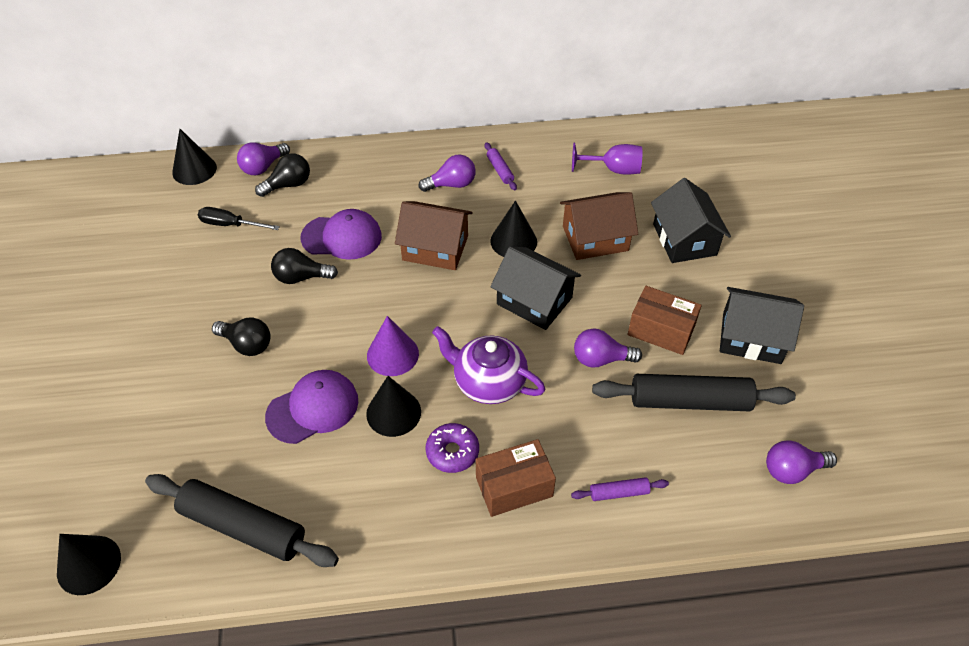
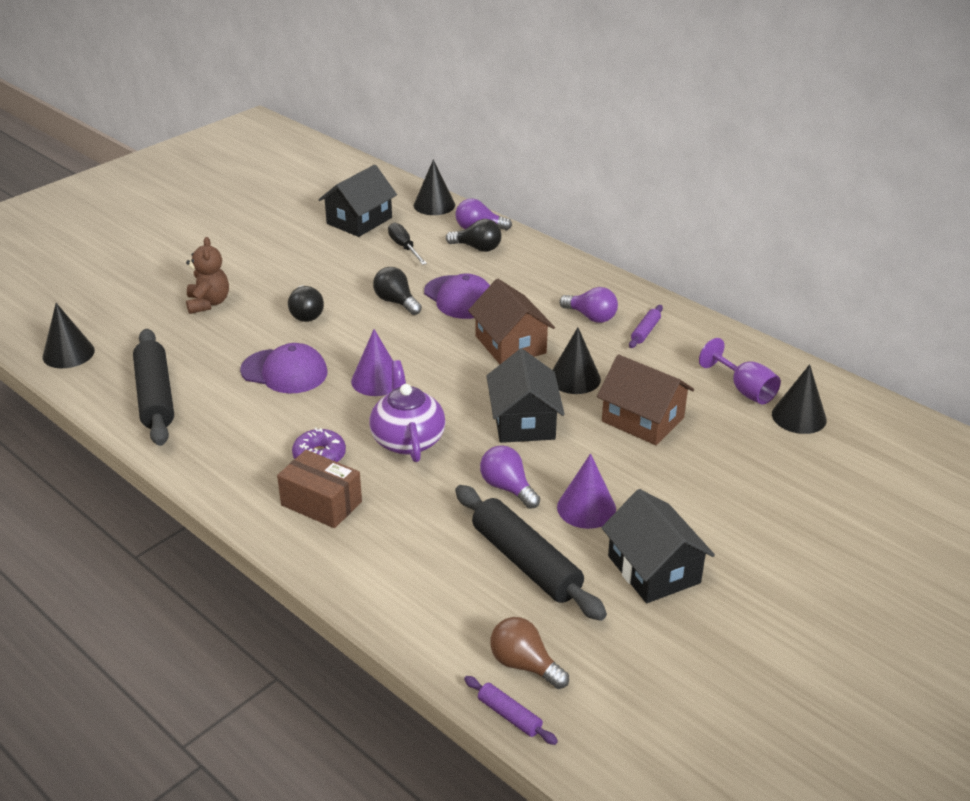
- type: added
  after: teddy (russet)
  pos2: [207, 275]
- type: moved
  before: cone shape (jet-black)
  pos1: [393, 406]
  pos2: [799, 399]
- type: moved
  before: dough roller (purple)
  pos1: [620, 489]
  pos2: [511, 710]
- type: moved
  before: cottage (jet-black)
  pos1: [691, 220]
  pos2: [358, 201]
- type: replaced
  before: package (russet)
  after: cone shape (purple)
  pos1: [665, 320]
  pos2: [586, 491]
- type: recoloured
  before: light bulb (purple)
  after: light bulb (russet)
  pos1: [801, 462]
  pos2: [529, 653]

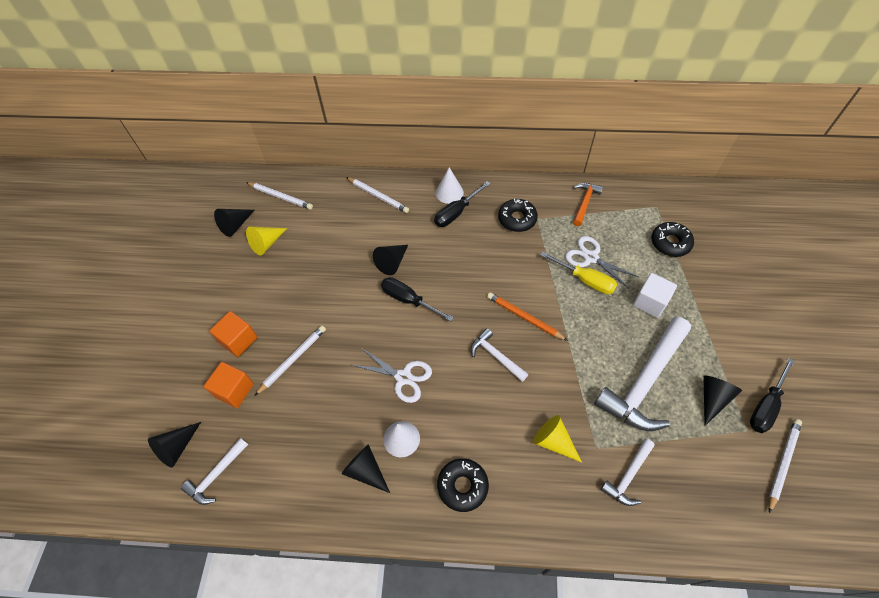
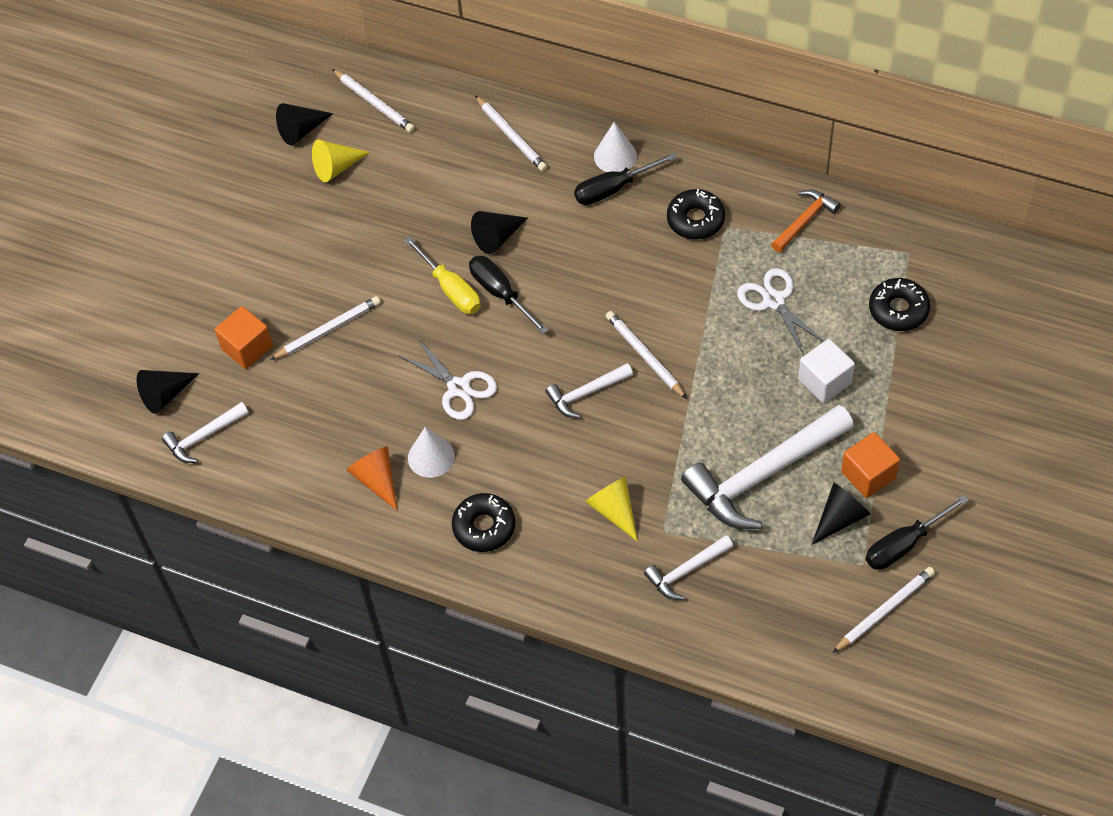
- type: moved
  before: cube (bright orange)
  pos1: [233, 334]
  pos2: [870, 465]
- type: moved
  before: hand screwdriver (yellow)
  pos1: [579, 273]
  pos2: [442, 275]
- type: recoloured
  before: cone shape (jet-black)
  after: cone shape (bright orange)
  pos1: [365, 468]
  pos2: [371, 478]
- type: recoloured
  before: pencil (bright orange)
  after: pencil (snow-white)
  pos1: [527, 316]
  pos2: [646, 355]
- type: turned
  before: carpenter's hammer (snow-white)
  pos1: [500, 355]
  pos2: [589, 390]
  turn: -90

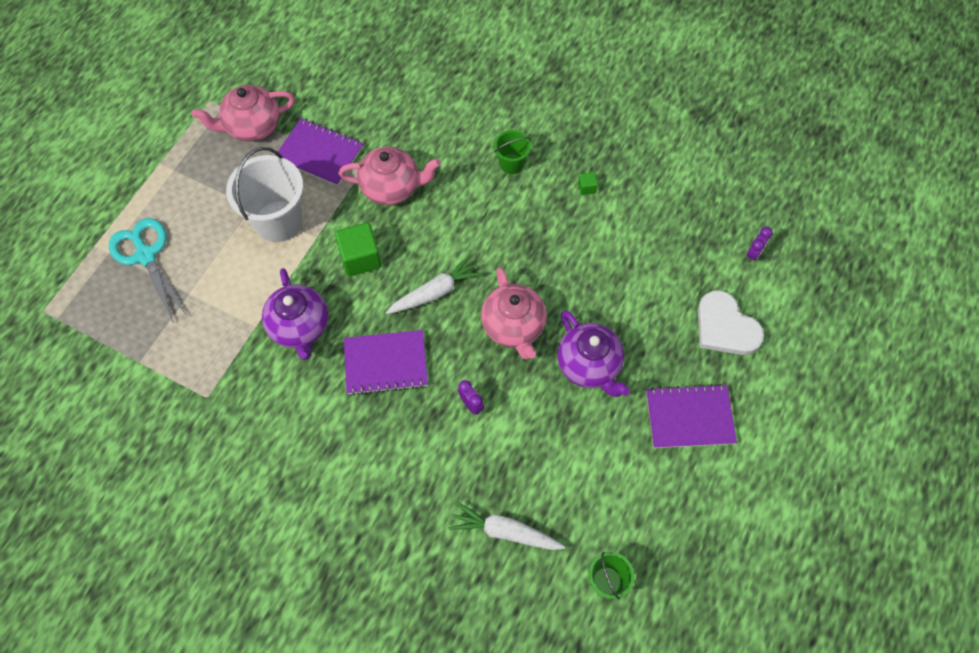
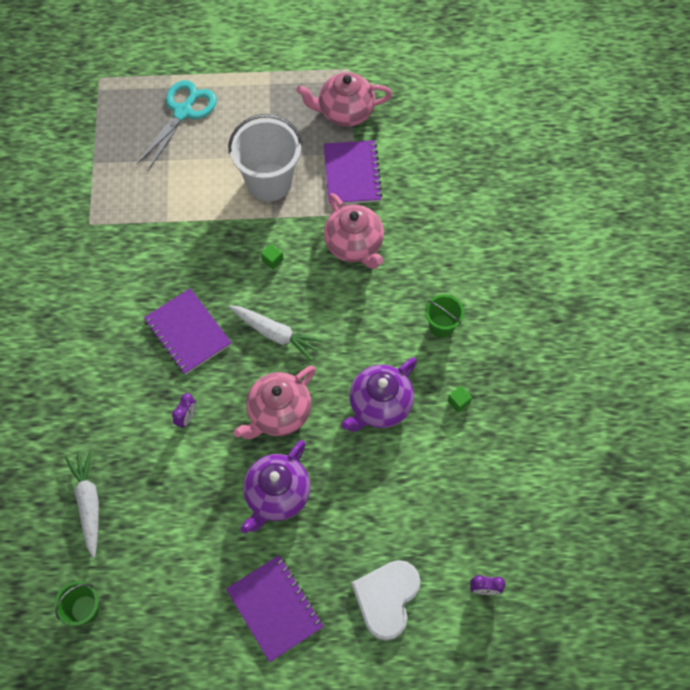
- type: moved
  before: teapot (purple)
  pos1: [295, 314]
  pos2: [379, 394]
- type: turned
  before: teapot (pink)
  pos1: [243, 113]
  pos2: [344, 100]
  turn: -45
- type: resized
  before: cube (emerald)
  pos1: [358, 249]
  pos2: [272, 256]
  scale: 0.47

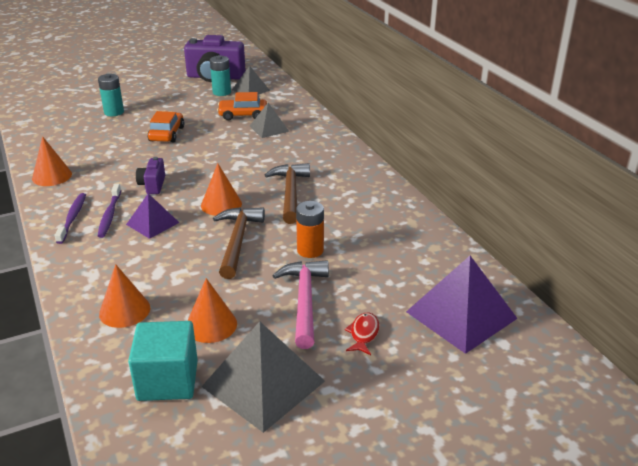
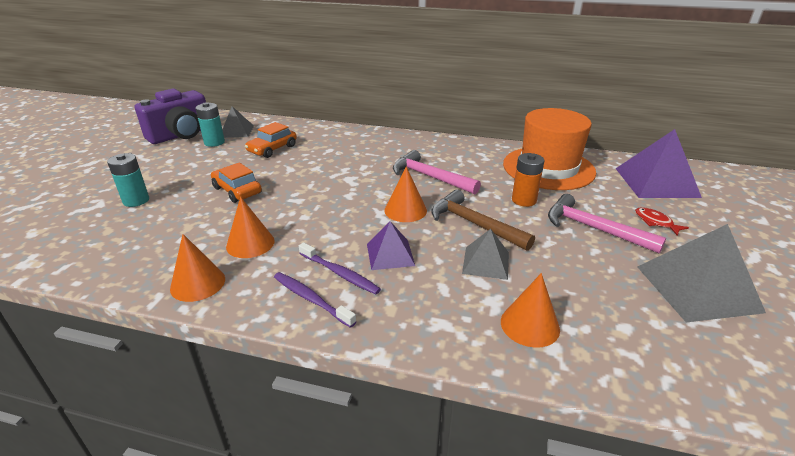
- type: removed
  before: cube (teal)
  pos1: [163, 361]
- type: removed
  before: photo camera (purple)
  pos1: [150, 175]
- type: added
  after: tall hat (bright orange)
  pos2: [549, 149]
- type: moved
  before: cone shape (bright orange)
  pos1: [212, 310]
  pos2: [250, 227]
- type: moved
  before: pyramid (ash-grey)
  pos1: [270, 120]
  pos2: [485, 254]
- type: recoloured
  before: carpenter's hammer (russet)
  after: carpenter's hammer (pink)
  pos1: [287, 193]
  pos2: [437, 172]

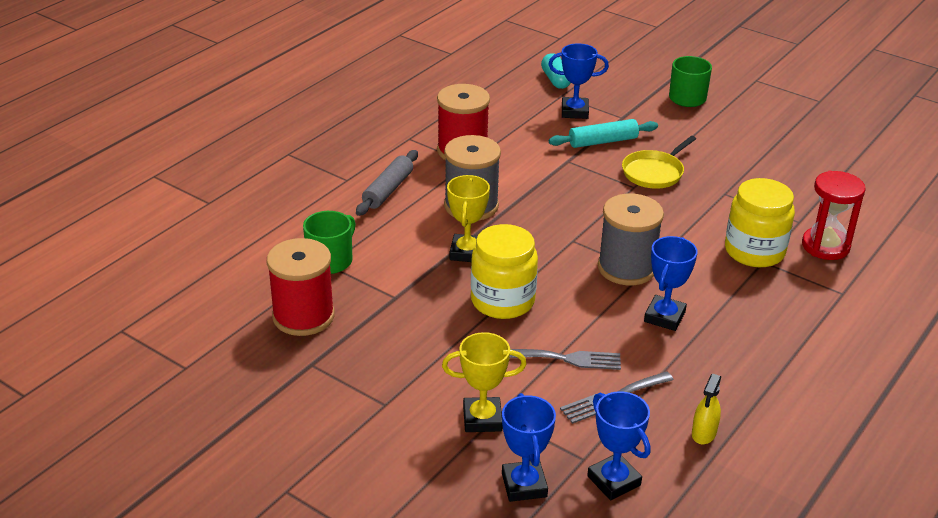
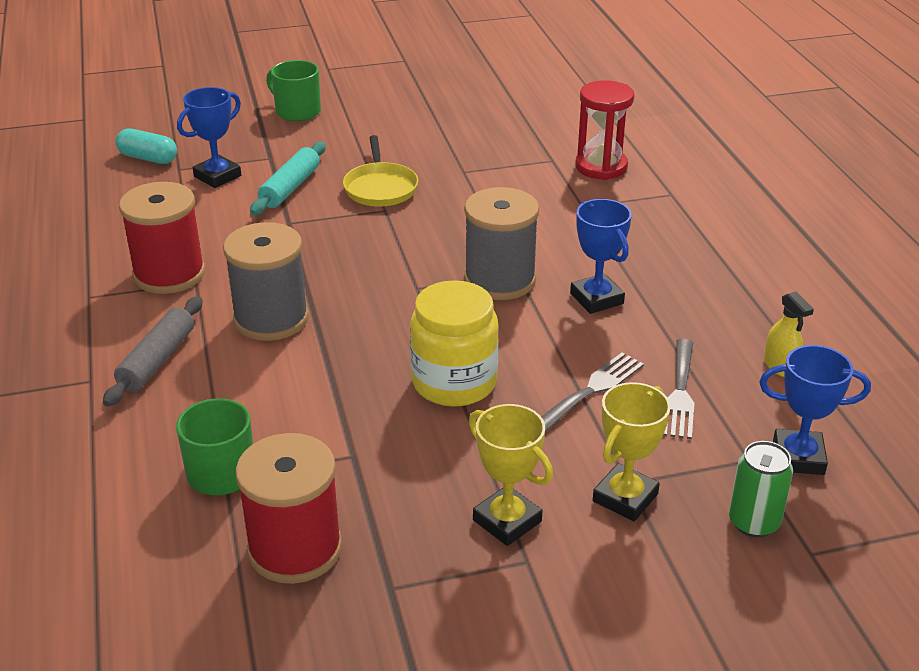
- type: removed
  before: jar (yellow)
  pos1: [760, 222]
- type: moved
  before: prize cup (yellow)
  pos1: [468, 218]
  pos2: [511, 475]
- type: replaced
  before: prize cup (blue)
  after: soda can (emerald)
  pos1: [529, 447]
  pos2: [761, 489]
- type: turned
  before: dough roller (ash-grey)
  pos1: [387, 183]
  pos2: [153, 351]
  turn: 45

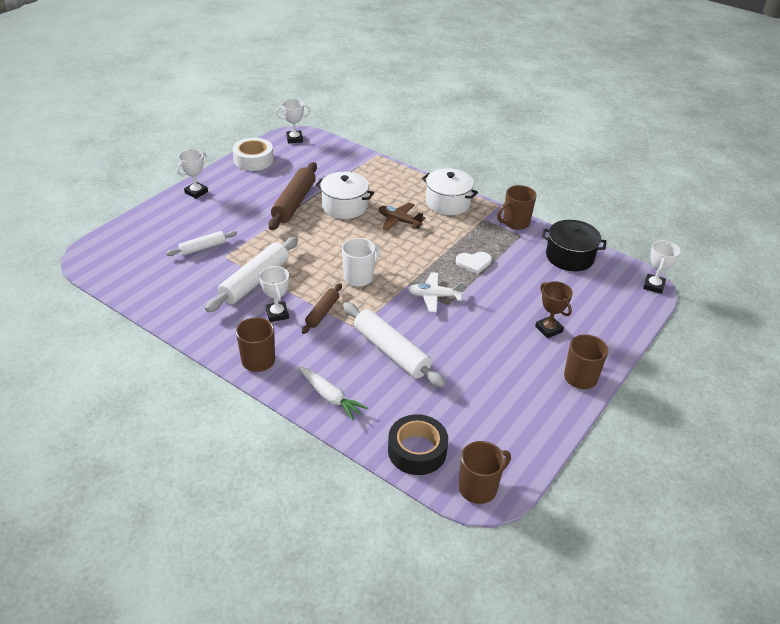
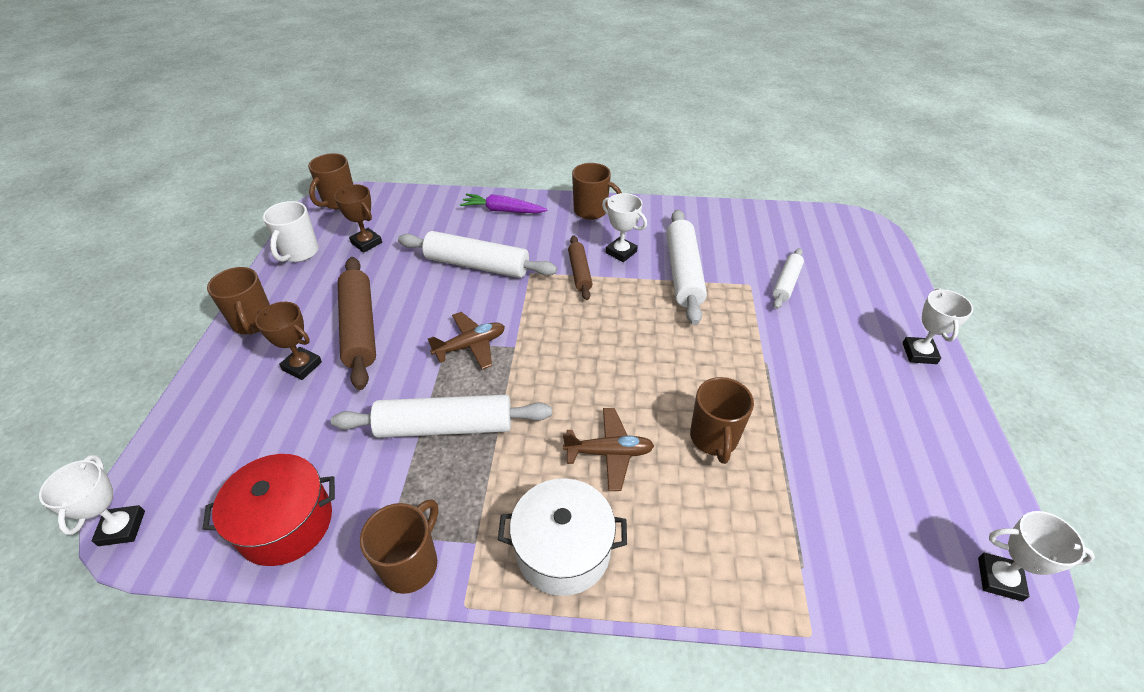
- type: removed
  before: tape (snow-white)
  pos1: [253, 154]
- type: removed
  before: tape (jet-black)
  pos1: [418, 444]
- type: added
  after: prize cup (russet)
  pos2: [358, 218]
- type: moved
  before: dough roller (russet)
  pos1: [292, 196]
  pos2: [357, 323]
- type: moved
  before: coffee mug (snow-white)
  pos1: [361, 262]
  pos2: [291, 231]
- type: replaced
  before: pot (snow-white)
  after: coffee mug (russet)
  pos1: [345, 195]
  pos2: [722, 420]
- type: replaced
  before: heart (snow-white)
  after: dough roller (snow-white)
  pos1: [474, 263]
  pos2: [441, 416]
- type: recoloured
  before: root vegetable (snow-white)
  after: root vegetable (purple)
  pos1: [333, 393]
  pos2: [503, 203]
- type: recoloured
  before: toy plane (snow-white)
  after: toy plane (russet)
  pos1: [436, 292]
  pos2: [466, 341]
- type: recoloured
  before: pot (jet-black)
  after: pot (red)
  pos1: [574, 245]
  pos2: [269, 510]
- type: turned
  before: prize cup (snow-white)
  pos1: [293, 121]
  pos2: [1036, 556]
  turn: 60

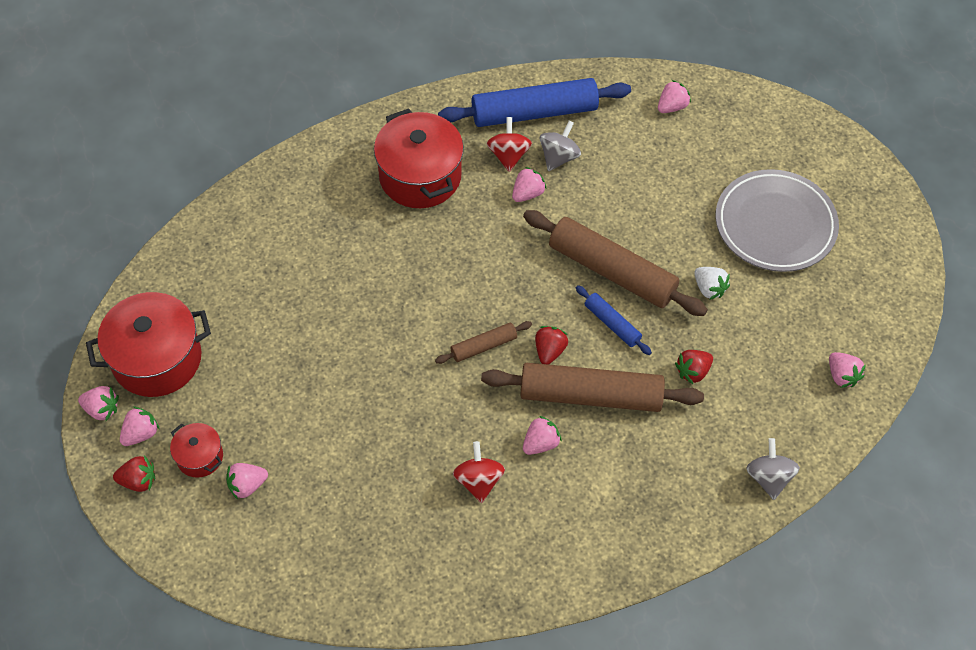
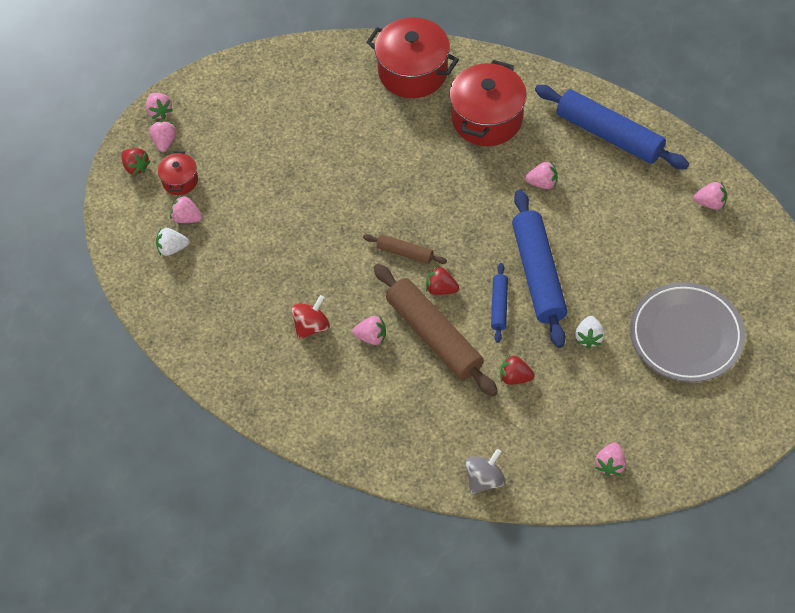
- type: removed
  before: spinning top (red)
  pos1: [509, 144]
- type: removed
  before: spinning top (ash-grey)
  pos1: [560, 145]
- type: added
  after: toy strawberry (snow-white)
  pos2: [172, 242]
- type: moved
  before: pot (red)
  pos1: [148, 344]
  pos2: [412, 57]
- type: recoloured
  before: dough roller (russet)
  after: dough roller (blue)
  pos1: [615, 263]
  pos2: [539, 268]
- type: turned
  before: toy strawberry (pink)
  pos1: [140, 426]
  pos2: [162, 136]
  turn: -90
- type: turned
  before: toy strawberry (red)
  pos1: [551, 345]
  pos2: [442, 280]
  turn: -135

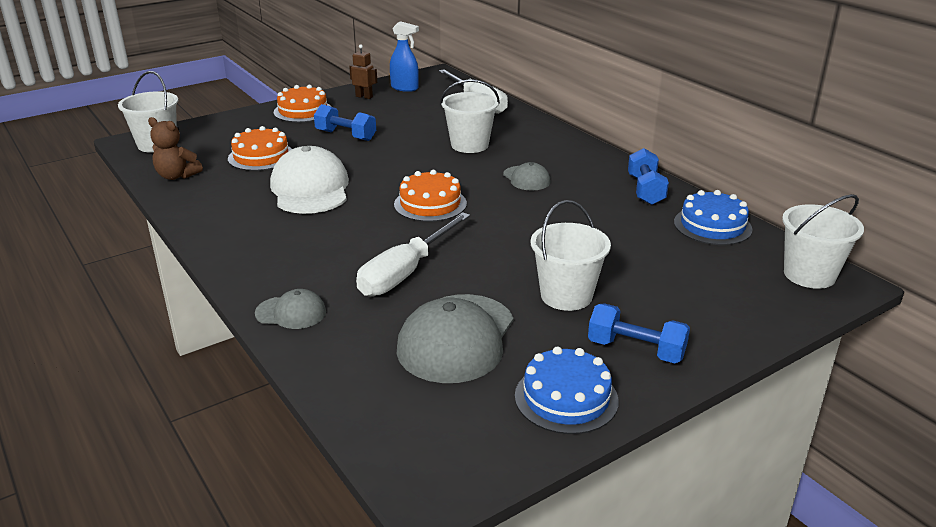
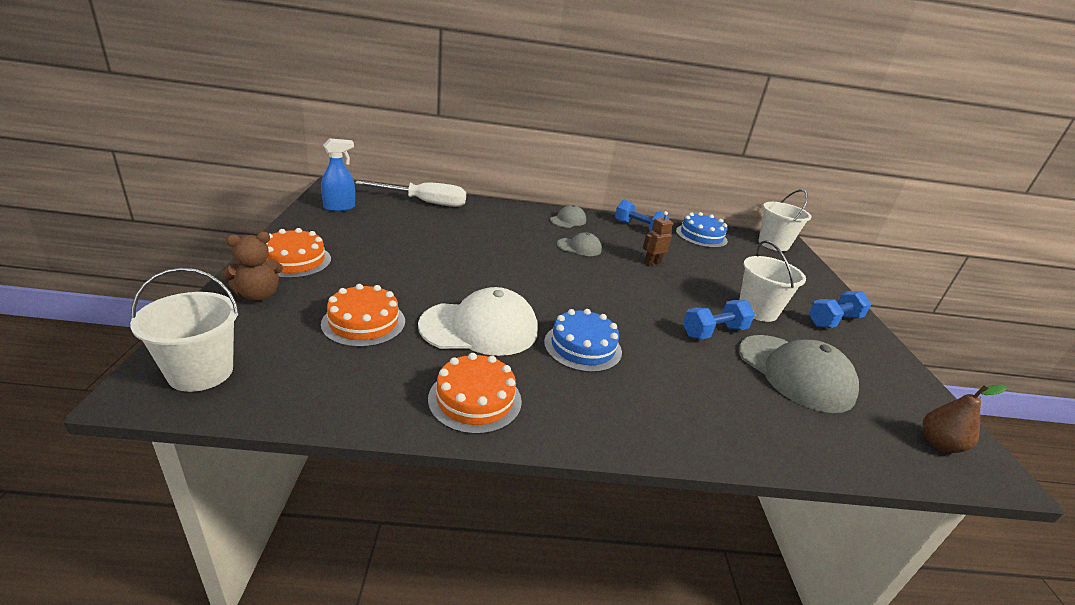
- type: removed
  before: hand screwdriver (snow-white)
  pos1: [413, 254]
- type: removed
  before: sand bucket (snow-white)
  pos1: [470, 116]
- type: added
  after: pear (russet)
  pos2: [964, 419]
- type: moved
  before: teddy (russet)
  pos1: [175, 148]
  pos2: [252, 266]
- type: moved
  before: cap (ash-grey)
  pos1: [290, 309]
  pos2: [568, 216]
- type: moved
  before: free weight (blue)
  pos1: [345, 122]
  pos2: [719, 319]
- type: moved
  before: toy robot (russet)
  pos1: [363, 72]
  pos2: [658, 238]
- type: moved
  before: cake (bright orange)
  pos1: [430, 196]
  pos2: [475, 393]
- type: moved
  before: cake (blue)
  pos1: [567, 390]
  pos2: [583, 340]
- type: turned
  before: cap (snow-white)
  pos1: [309, 180]
  pos2: [478, 321]
  turn: 150

